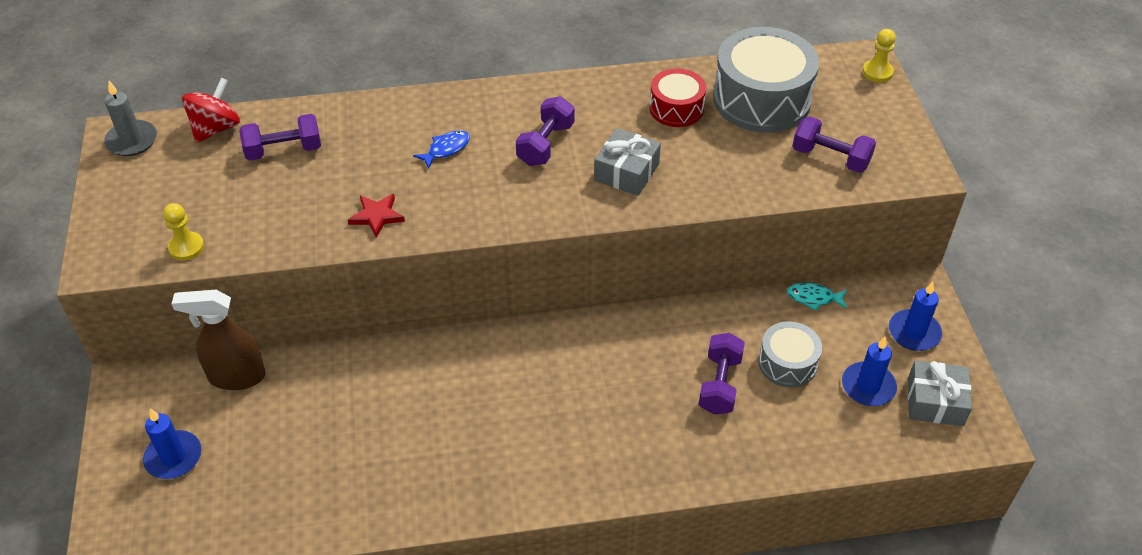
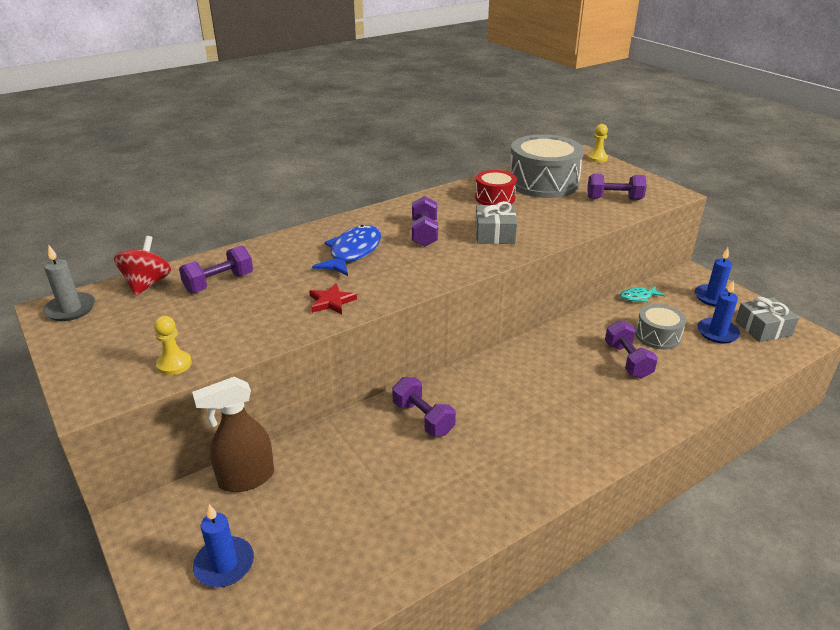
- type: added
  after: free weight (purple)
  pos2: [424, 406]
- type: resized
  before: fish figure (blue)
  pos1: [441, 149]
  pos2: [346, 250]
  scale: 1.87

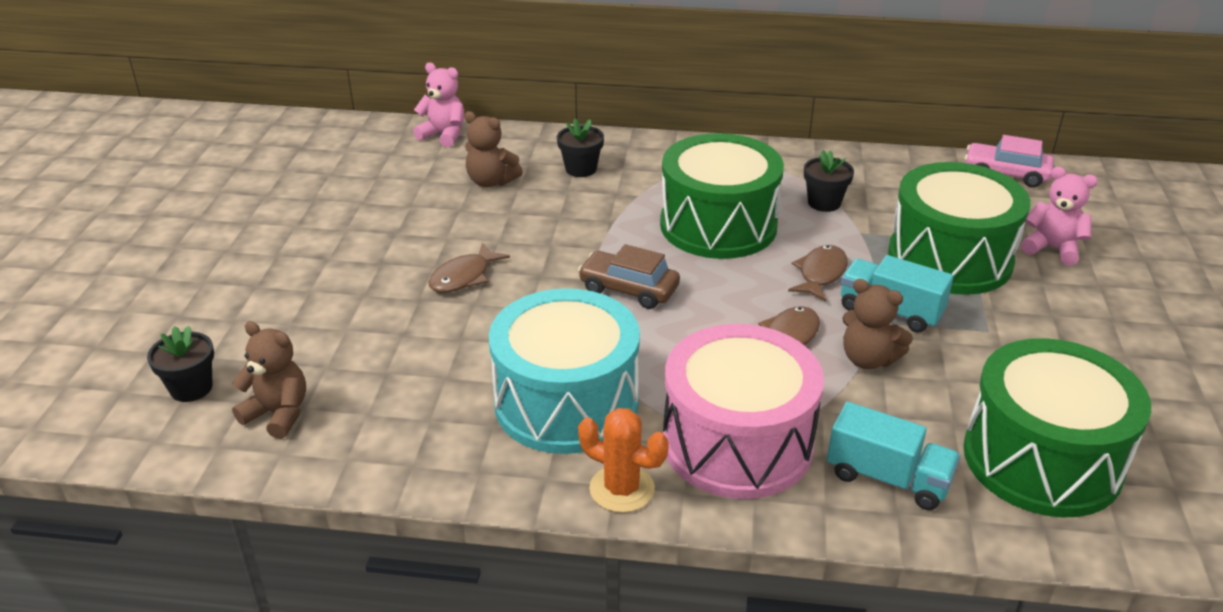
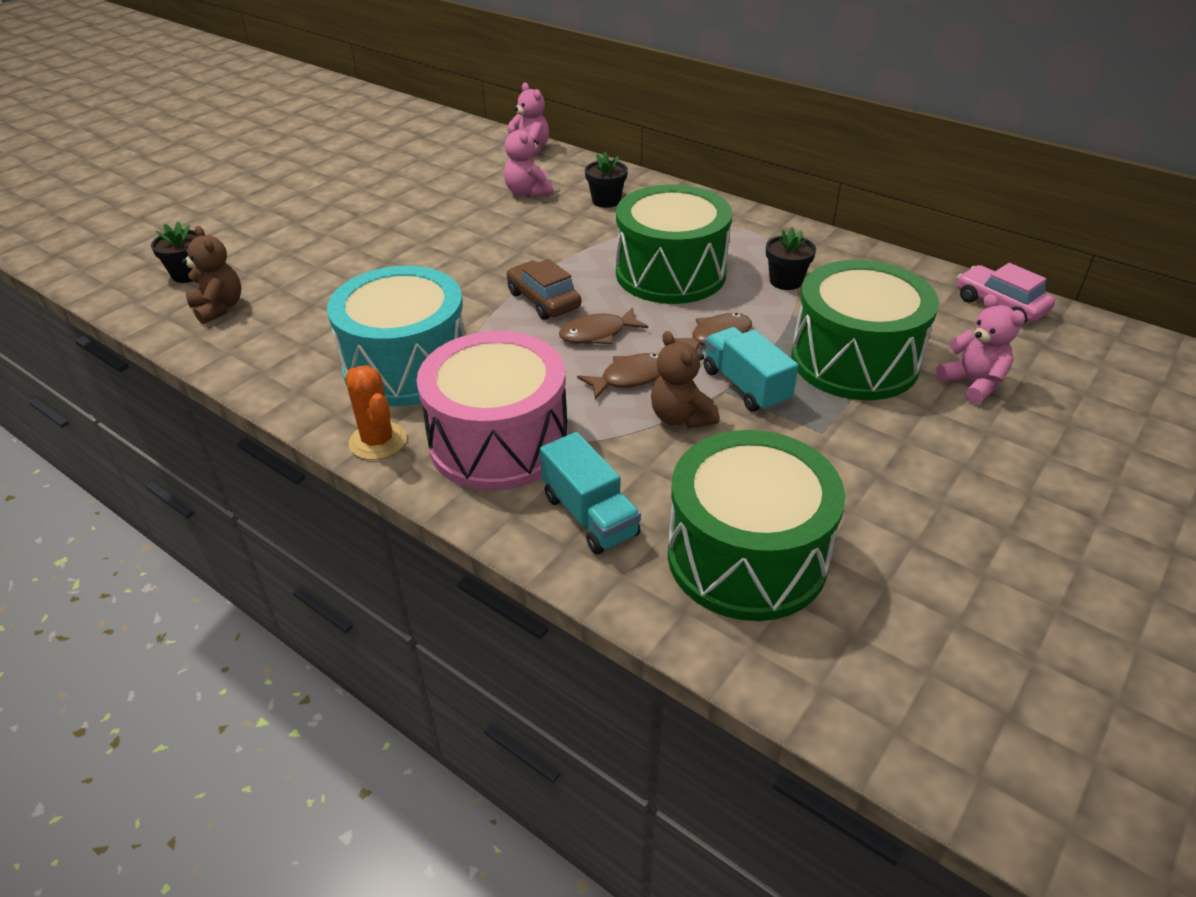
- type: moved
  before: fish figure (russet)
  pos1: [469, 268]
  pos2: [603, 325]
- type: recoloured
  before: teddy (russet)
  after: teddy (pink)
  pos1: [493, 149]
  pos2: [528, 160]

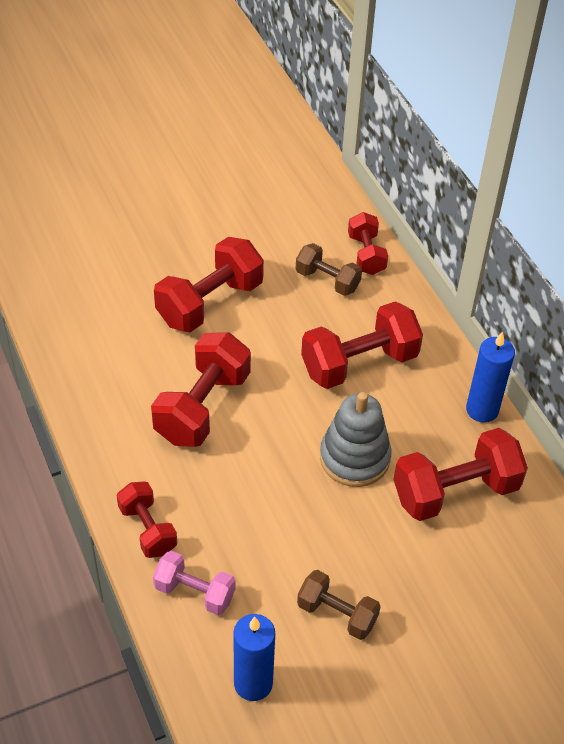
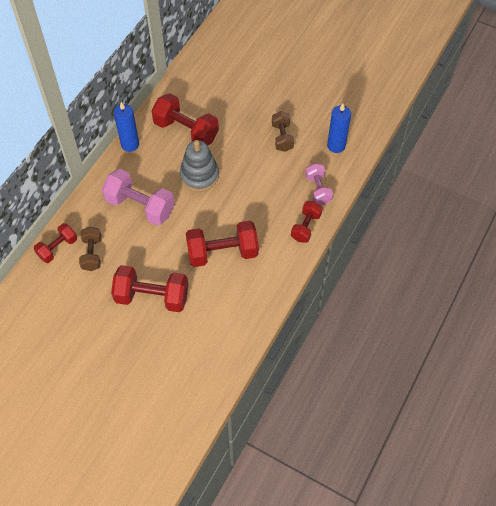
- type: recoloured
  before: free weight (red)
  after: free weight (pink)
  pos1: [362, 345]
  pos2: [138, 197]

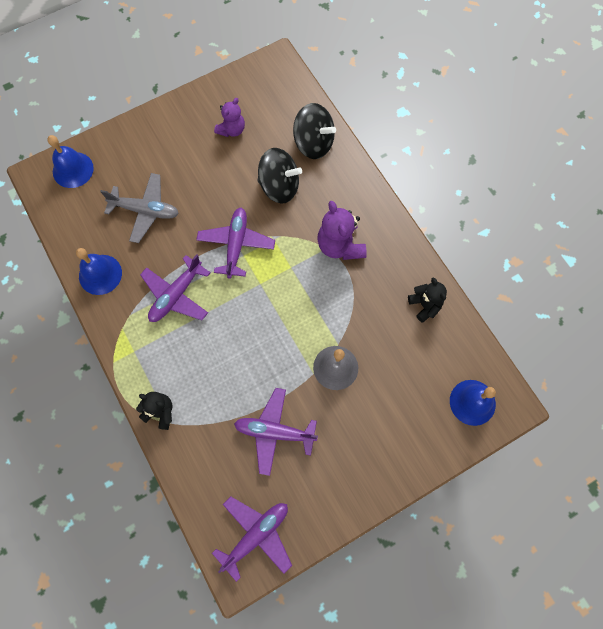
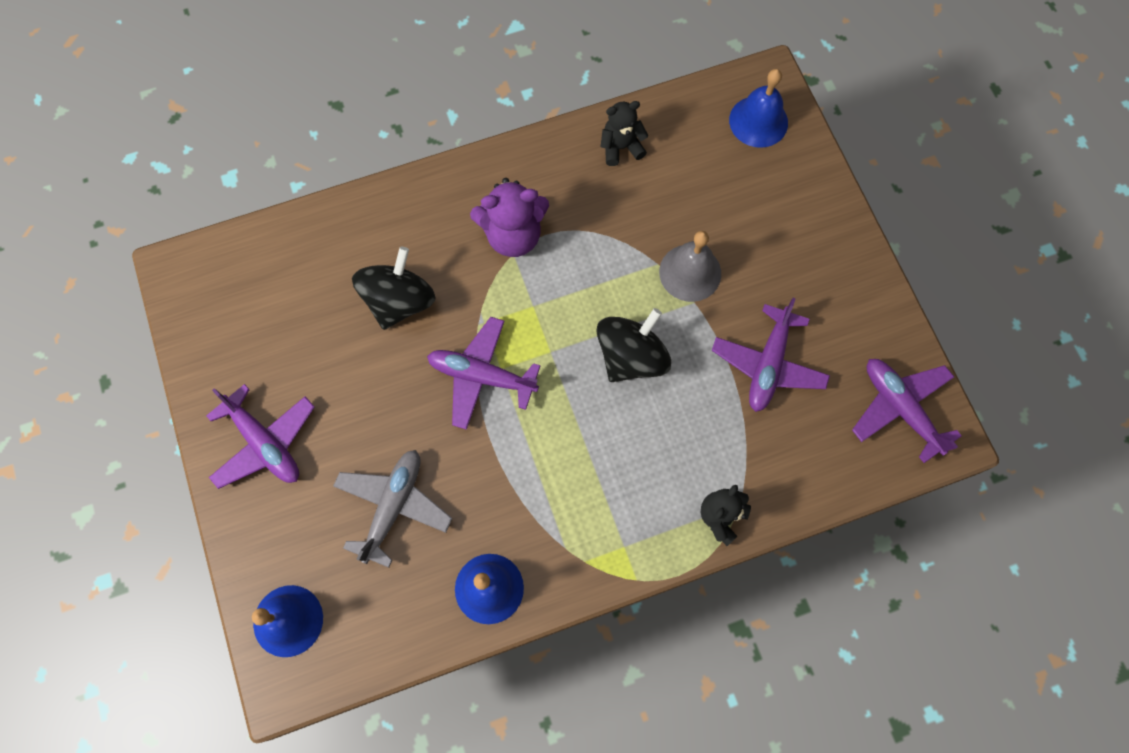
- type: removed
  before: teddy (purple)
  pos1: [229, 117]
- type: moved
  before: toy plane (purple)
  pos1: [175, 288]
  pos2: [260, 436]
- type: moved
  before: spinning top (jet-black)
  pos1: [314, 131]
  pos2: [633, 345]

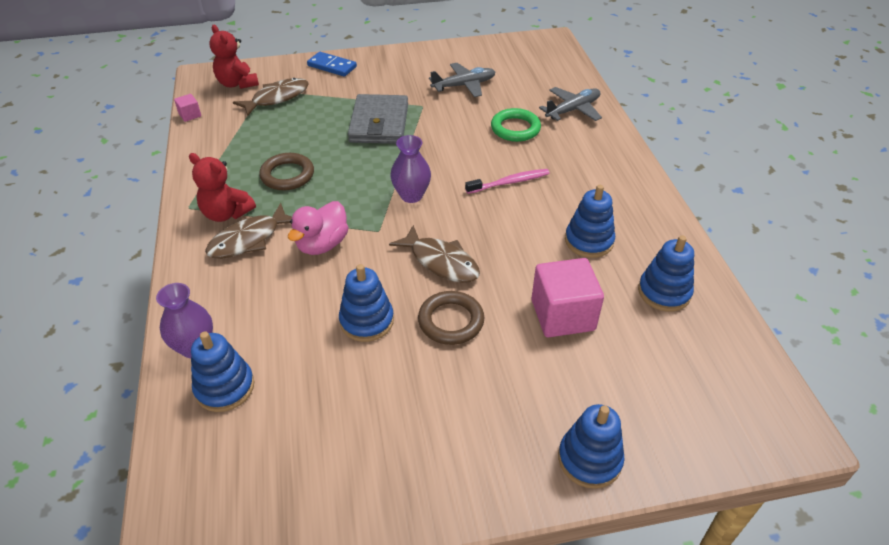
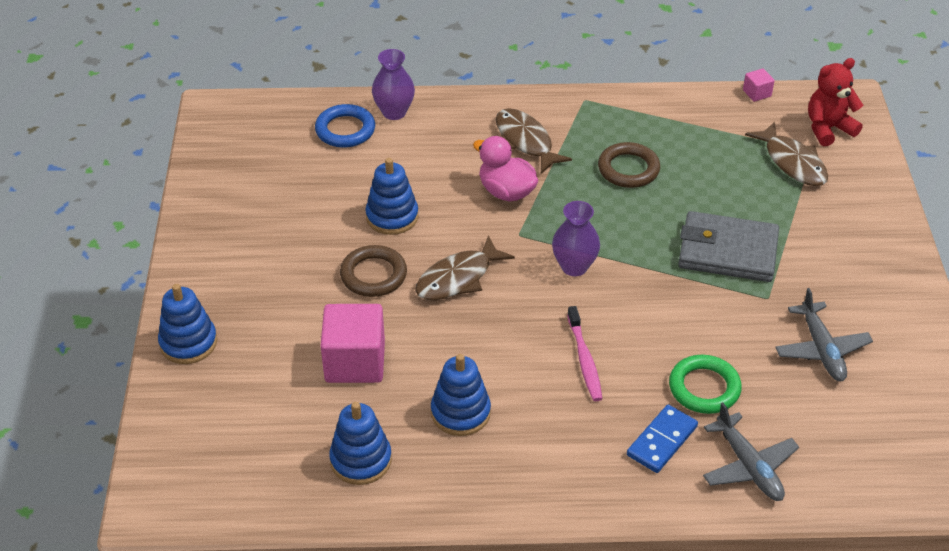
- type: removed
  before: teddy (red)
  pos1: [222, 187]
- type: moved
  before: domino (blue)
  pos1: [332, 64]
  pos2: [662, 438]
- type: replaced
  before: stacking rings (blue)
  after: hoop (blue)
  pos1: [222, 371]
  pos2: [345, 126]

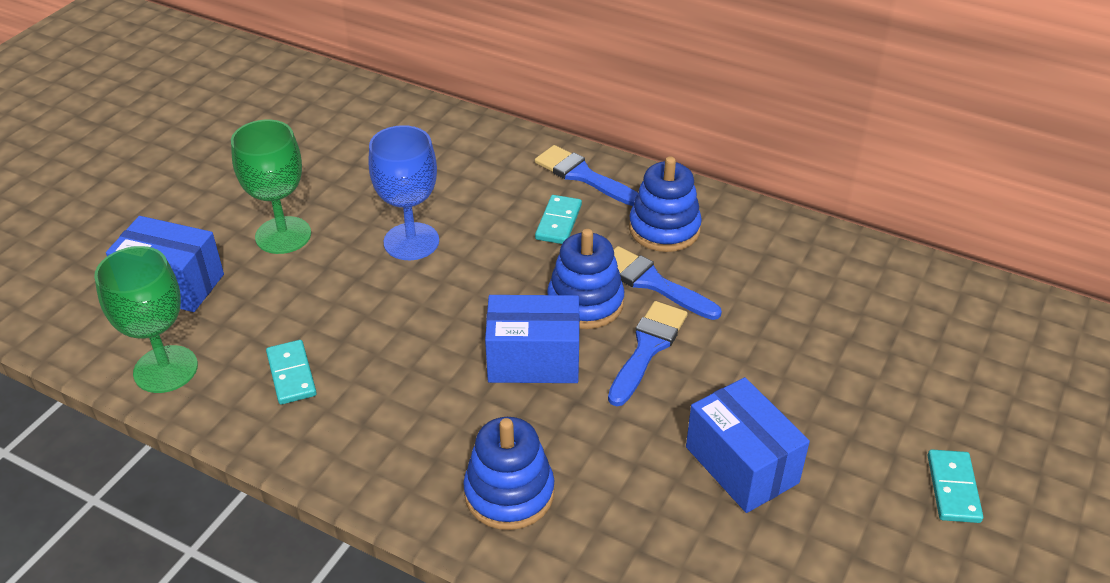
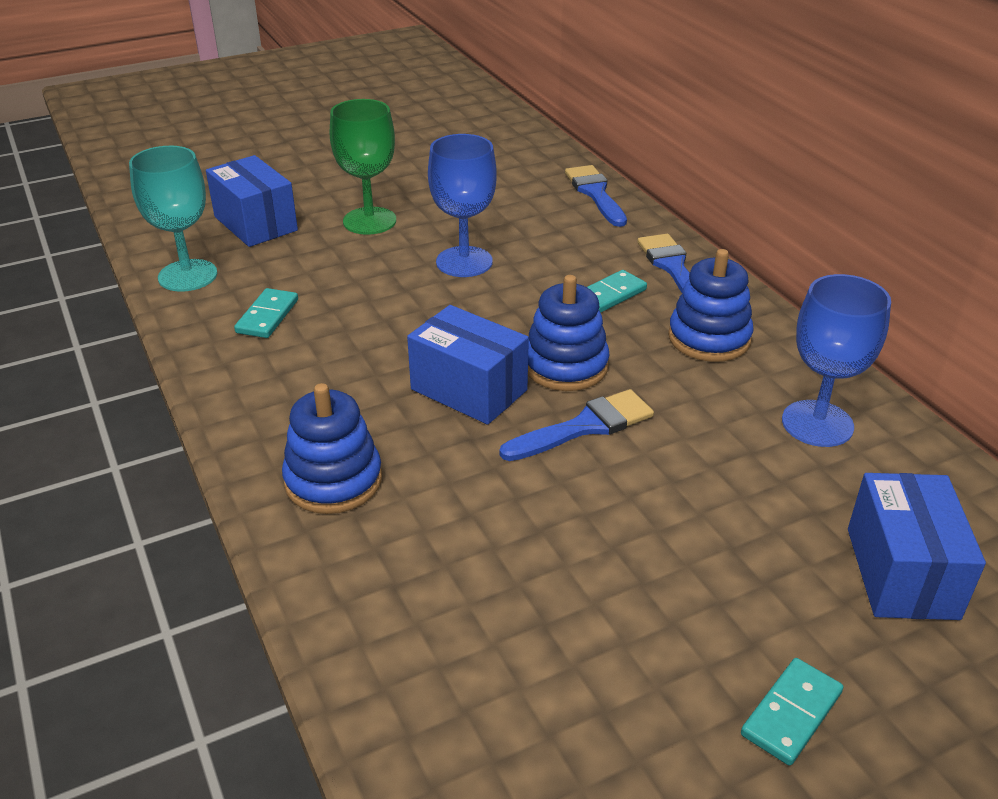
- type: added
  after: chalice (blue)
  pos2: [836, 360]
- type: moved
  before: paint brush (blue)
  pos1: [668, 283]
  pos2: [596, 196]
- type: moved
  before: package (blue)
  pos1: [748, 445]
  pos2: [917, 546]
- type: recoloured
  before: chalice (emerald)
  after: chalice (teal)
  pos1: [146, 319]
  pos2: [173, 219]

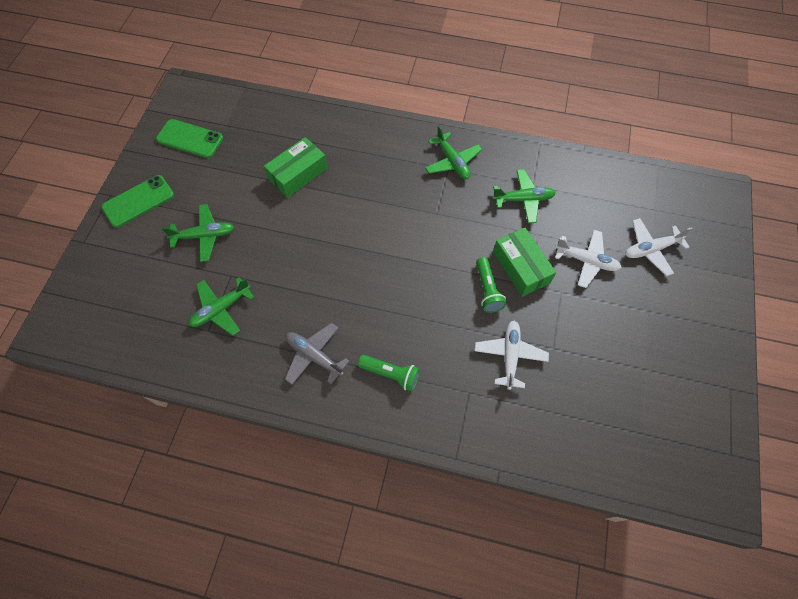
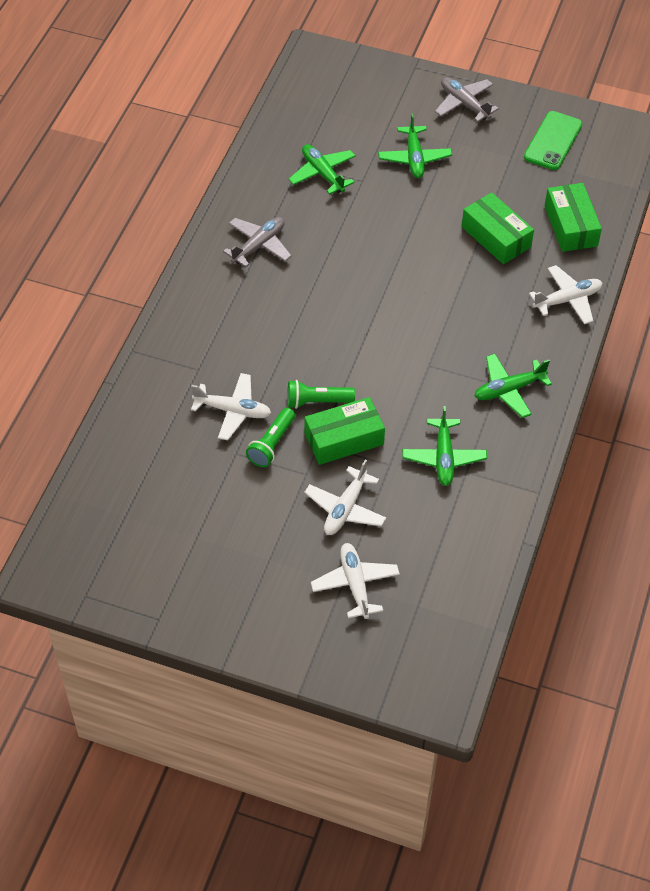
- type: added
  after: toy plane (snow-white)
  pos2: [565, 294]
- type: added
  after: package (emerald)
  pos2: [573, 217]
- type: moved
  before: flashlight (emerald)
  pos1: [389, 373]
  pos2: [270, 437]
- type: replaced
  before: phone (emerald)
  after: toy plane (ash-grey)
  pos1: [137, 201]
  pos2: [467, 99]

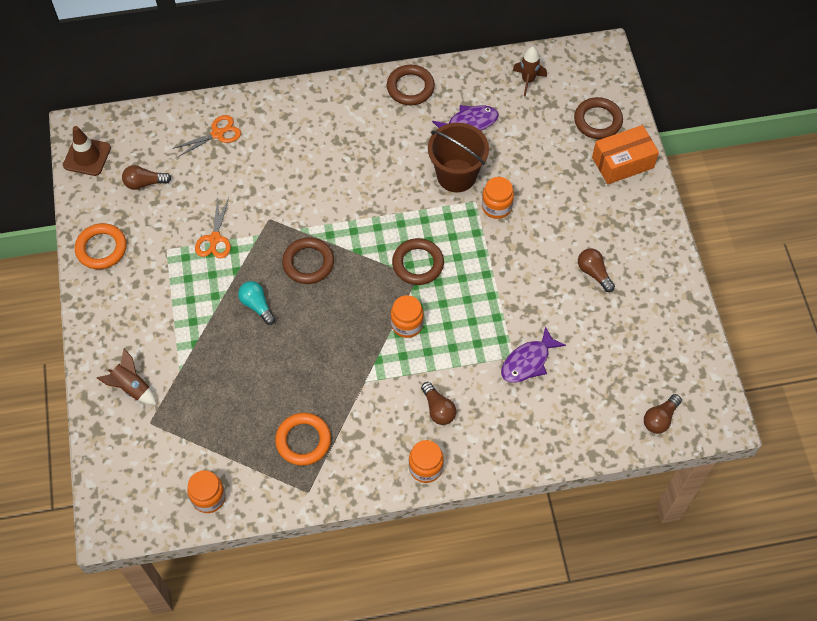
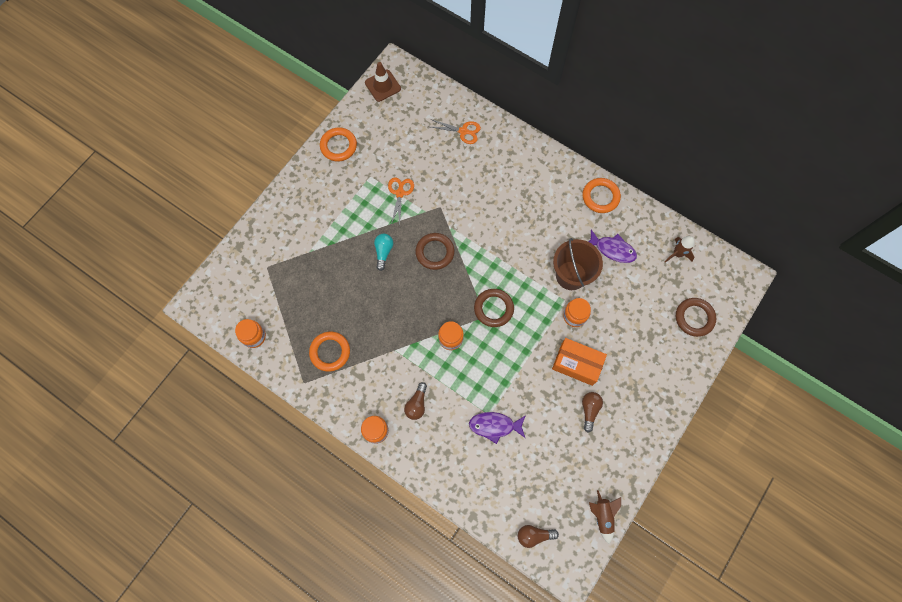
- type: removed
  before: light bulb (russet)
  pos1: [146, 177]
- type: moved
  before: spaceship (russet)
  pos1: [127, 377]
  pos2: [605, 517]
- type: moved
  before: package (bright orange)
  pos1: [625, 154]
  pos2: [579, 362]
- type: recoloured
  before: hoop (russet)
  after: hoop (bright orange)
  pos1: [411, 85]
  pos2: [602, 195]
- type: turned
  before: scissors (bright orange)
  pos1: [213, 228]
  pos2: [401, 201]
  turn: 135

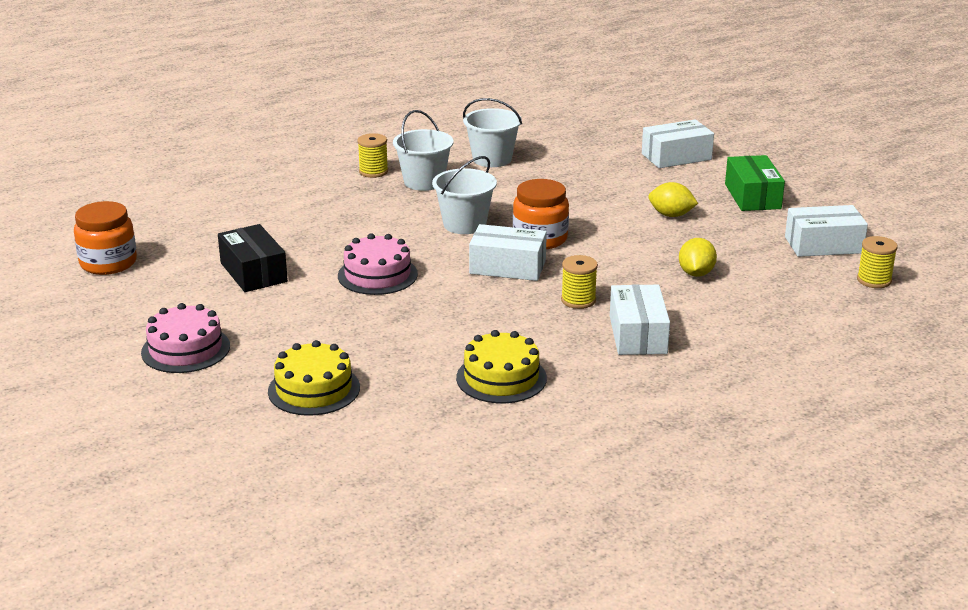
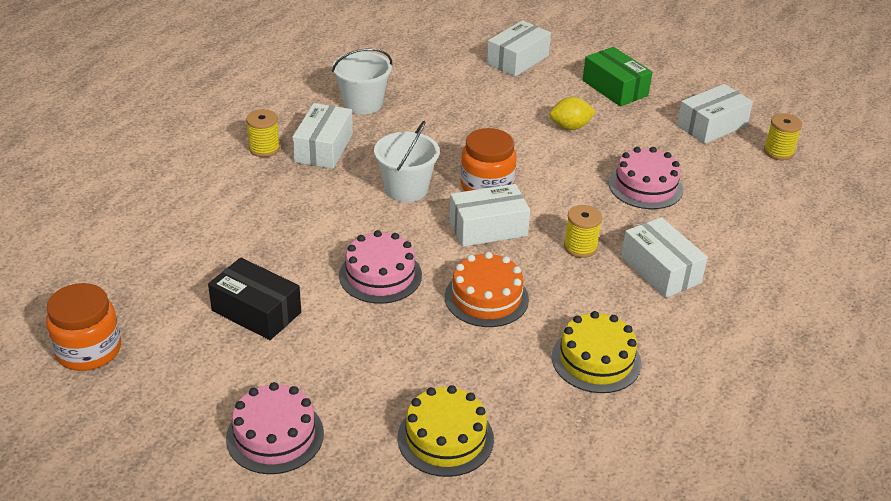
- type: added
  after: cake (bright orange)
  pos2: [487, 289]
- type: replaced
  before: sand bucket (snow-white)
  after: package (snow-white)
  pos1: [423, 150]
  pos2: [322, 136]
- type: replaced
  before: citrus fruit (yellow)
  after: cake (pink)
  pos1: [698, 257]
  pos2: [646, 178]

